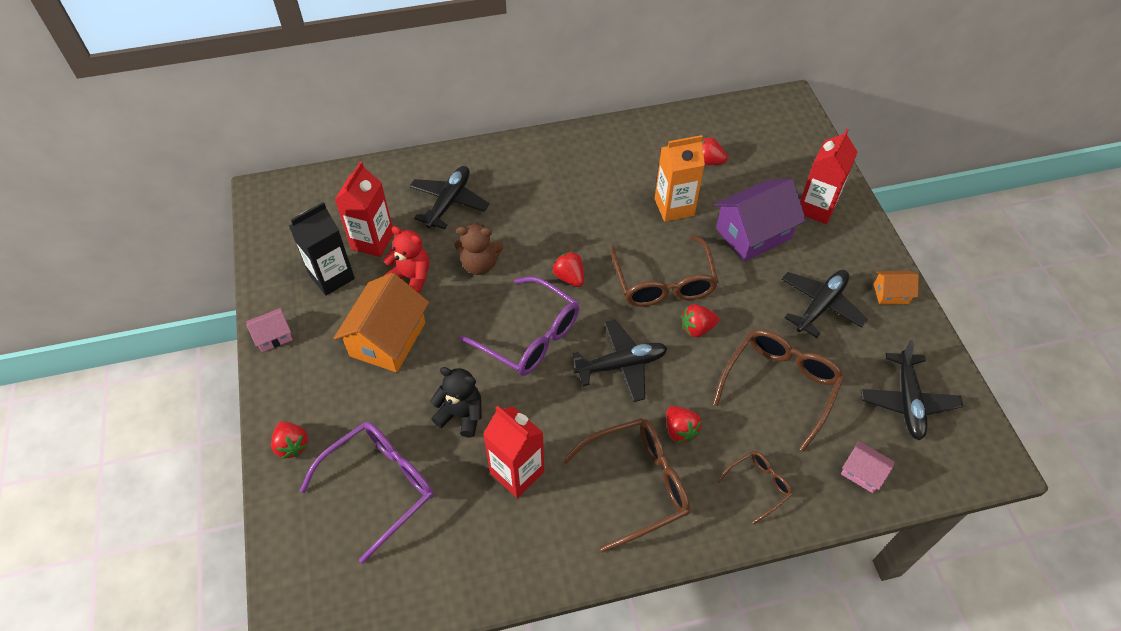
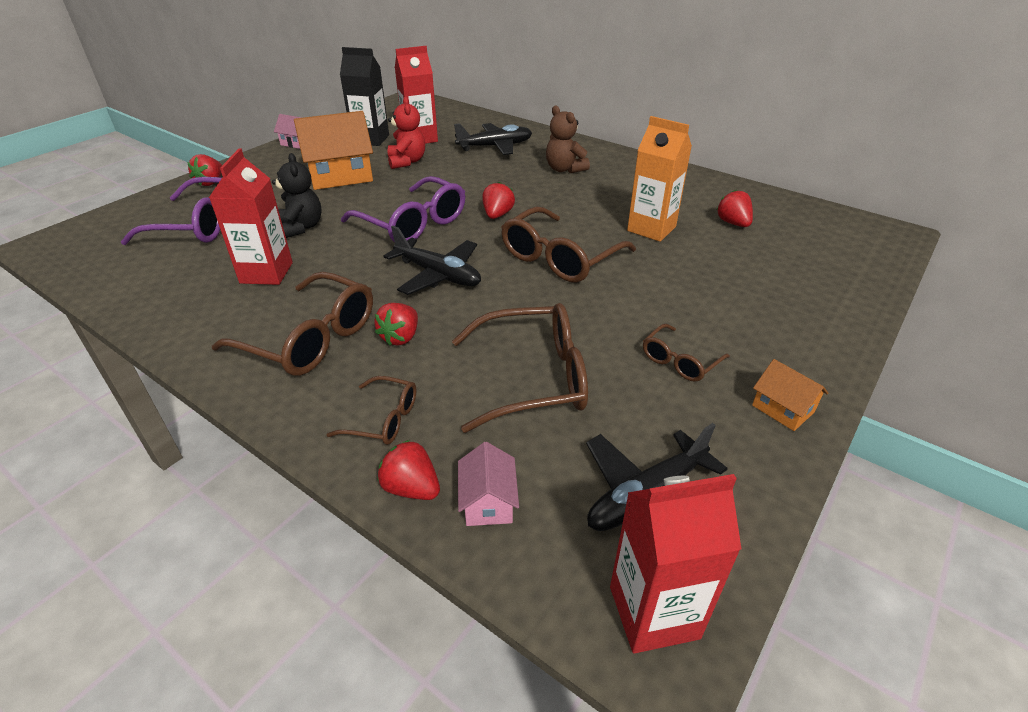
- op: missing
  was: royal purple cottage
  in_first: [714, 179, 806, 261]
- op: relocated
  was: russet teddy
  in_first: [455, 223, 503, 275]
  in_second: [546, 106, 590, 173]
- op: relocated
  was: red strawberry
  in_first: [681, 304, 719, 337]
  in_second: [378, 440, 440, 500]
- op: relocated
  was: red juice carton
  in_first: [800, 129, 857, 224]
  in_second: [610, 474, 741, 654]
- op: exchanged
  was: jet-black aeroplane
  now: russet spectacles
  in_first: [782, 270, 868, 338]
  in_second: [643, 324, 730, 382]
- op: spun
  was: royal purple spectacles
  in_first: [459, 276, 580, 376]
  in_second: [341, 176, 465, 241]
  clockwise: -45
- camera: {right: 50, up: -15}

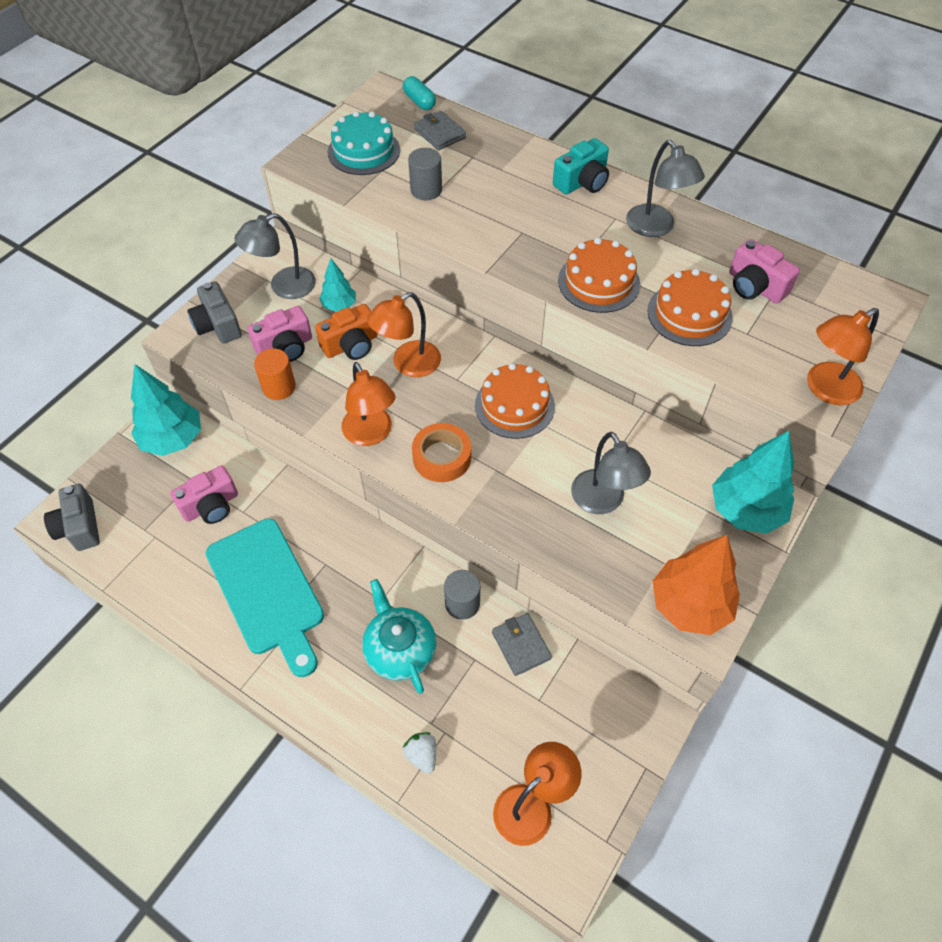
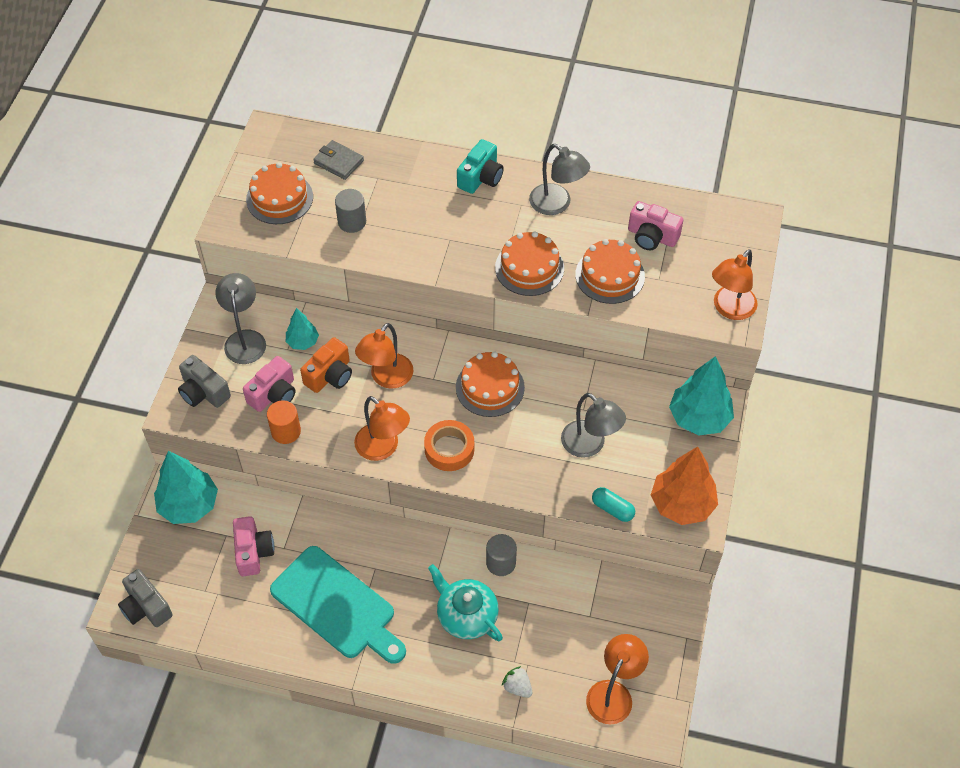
- op: missing
  was: ash-grey billfold
  in_first: [492, 613, 552, 676]
- op: relocated
  was: turquoise pill shape
  in_first: [403, 76, 436, 110]
  in_second: [592, 487, 635, 522]
- op: colour
  was: turquoise layer cake
  now: orange-coloured layer cake
  in_first: [328, 111, 400, 175]
  in_second: [246, 162, 313, 224]
- op: spun
  was: rose-pink compact camera
  in_first: [170, 466, 238, 524]
  in_second: [233, 516, 274, 576]
  clockwise: -45
- op: spun
  was: ash-grey lamp
  in_first: [235, 213, 316, 299]
  in_second: [215, 273, 266, 364]
  clockwise: 135
- camera: {right: -20, up: 0}

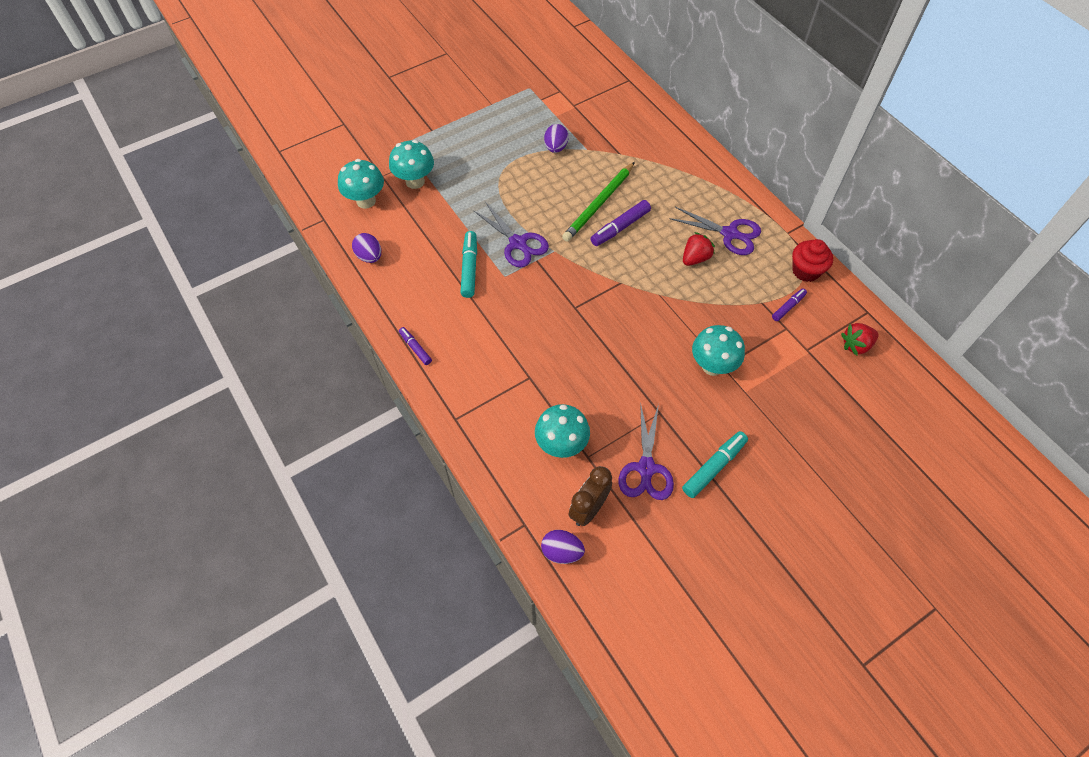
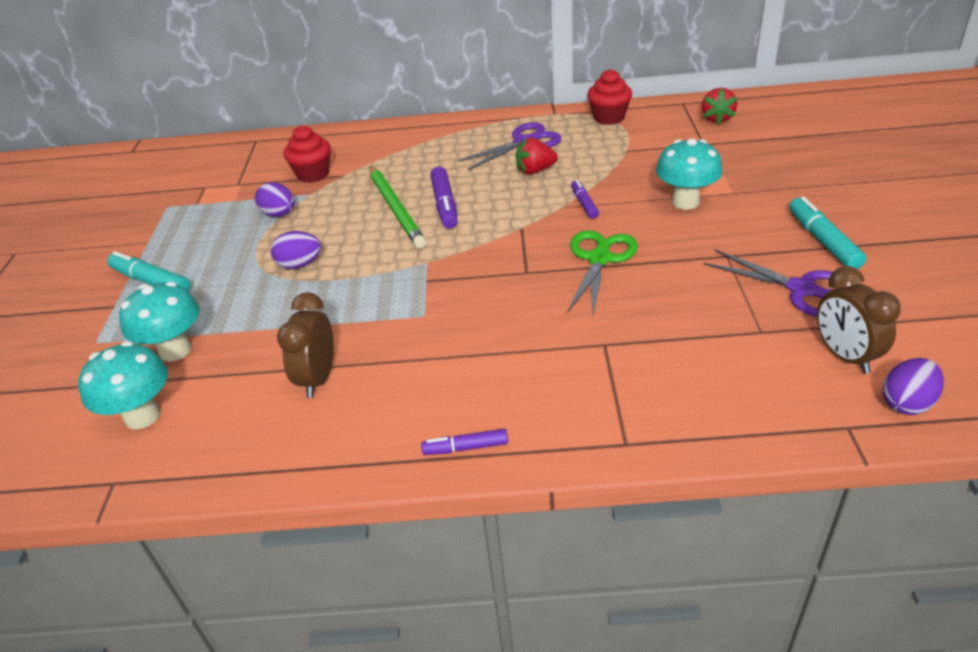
- op: missing
  was: royal purple shears
  in_first: [473, 202, 549, 267]
- op: missing
  was: turquoise mushroom
  in_first: [535, 404, 590, 458]
- op: appeared
  now: russet clock
  in_second: [277, 292, 334, 398]
- op: appeared
  now: red cupcake
  in_second: [284, 126, 331, 183]
- op: appeared
  now: green shears
  in_second: [567, 230, 638, 315]
- op: relocated
  was: royal purple toy egg
  in_first: [352, 233, 381, 263]
  in_second: [271, 231, 321, 269]
- op: relocated
  was: turquoise felt pen
  in_first: [461, 231, 477, 298]
  in_second: [107, 251, 191, 292]
- op: relocated
  was: royal purple felt pen
  in_first: [772, 288, 807, 321]
  in_second: [571, 180, 599, 219]
- op: spun
  was: red strawberry
  in_first: [683, 232, 715, 266]
  in_second: [516, 138, 558, 175]
  clockwise: -90
- camera: {right: -55, up: -20}

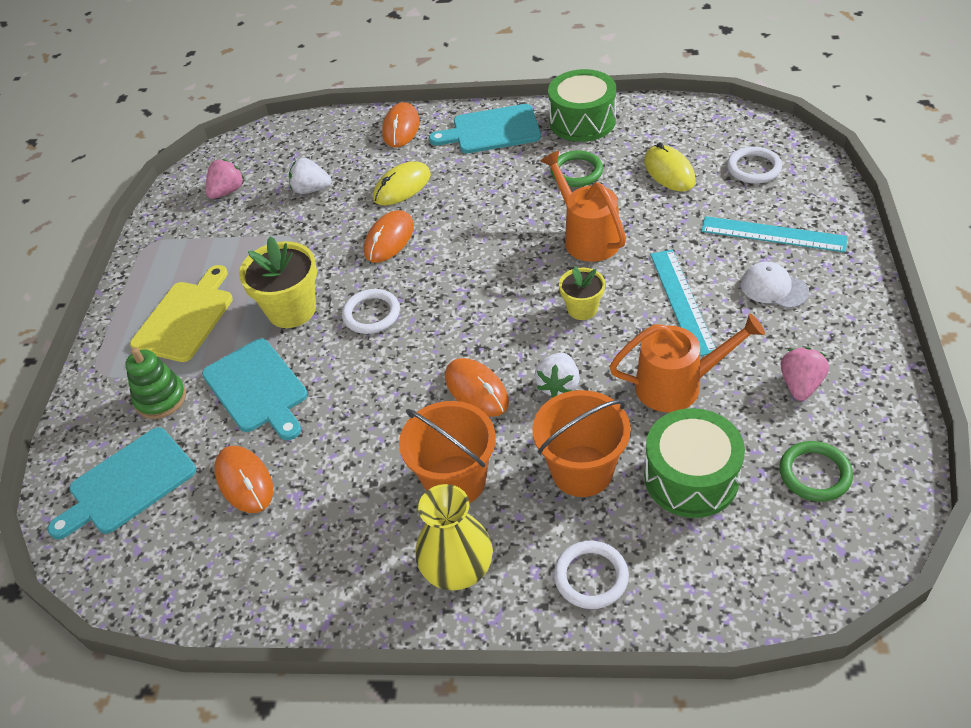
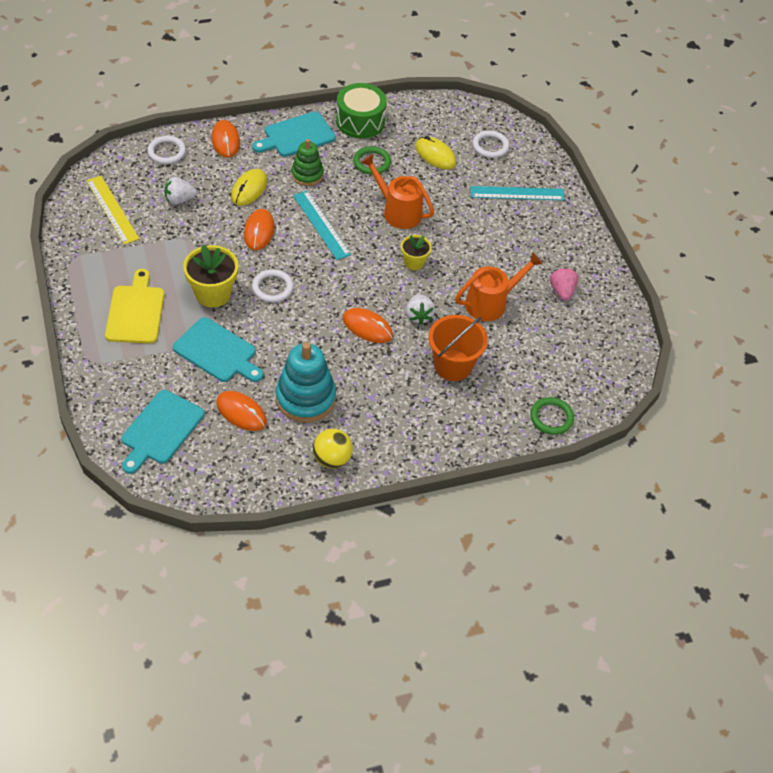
- op: missing
  was: orange-coloured sand bucket
  in_first: [399, 401, 496, 503]
- op: missing
  was: yellow vase
  in_first: [415, 484, 493, 590]
- op: missing
  was: green snare drum
  in_first: [644, 408, 745, 518]
- op: missing
  was: white cap
  in_first: [741, 261, 809, 309]
- op: appeared
  now: turquoise ring stacker
  in_second: [276, 342, 336, 422]
- op: appeared
  now: yellow ball
  in_second: [313, 429, 353, 468]
- op: relocated
  was: green ring stacker
  in_first: [125, 347, 186, 419]
  in_second: [291, 139, 324, 186]
- op: relocated
  was: white torus
  in_first: [554, 541, 629, 609]
  in_second: [147, 136, 186, 164]
- op: relocated
  was: turquoise ruler
  in_first: [650, 250, 716, 356]
  in_second: [293, 191, 351, 260]
- op: relocated
  was: green torus
  in_first: [779, 441, 853, 502]
  in_second: [530, 397, 574, 435]
- op: exchanged
  was: rose-pink strawberry
  now: yellow ruler
  in_first: [205, 159, 244, 199]
  in_second: [86, 176, 139, 244]
- camera: {right: -30, up: 5}

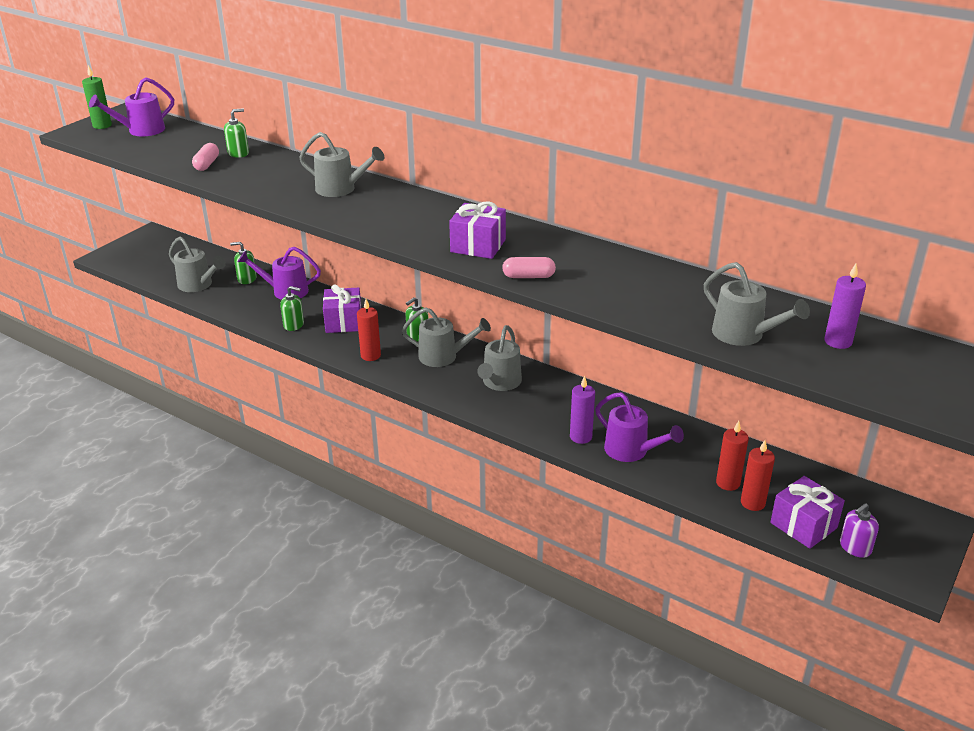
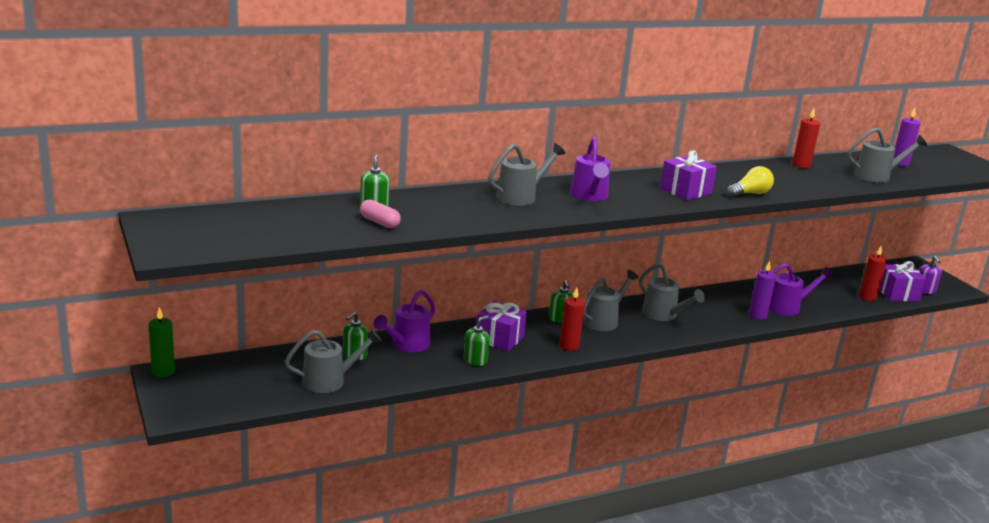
- op: relocated
  was: green pillar candle
  in_first: [82, 65, 112, 129]
  in_second: [149, 307, 175, 377]
- op: relocated
  was: royal purple watering pot
  in_first: [89, 77, 174, 136]
  in_second: [570, 137, 610, 201]
- op: relocated
  was: red pillar candle
  in_first: [716, 421, 749, 491]
  in_second: [792, 108, 820, 168]
- op: exchanged
  was: rose-pink pill shape
  now: yellow bulb
  in_first: [502, 257, 556, 278]
  in_second: [727, 166, 774, 197]
- camera: {right: -60, up: -10}

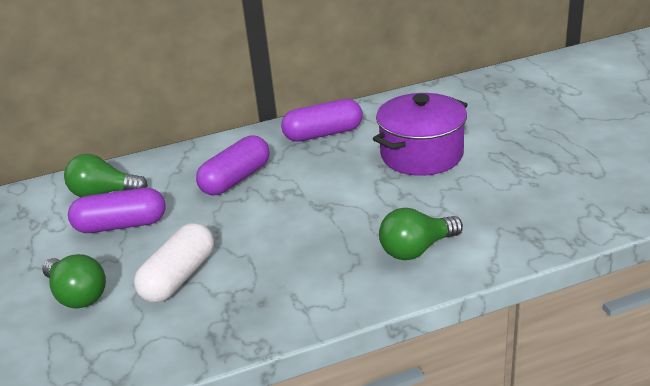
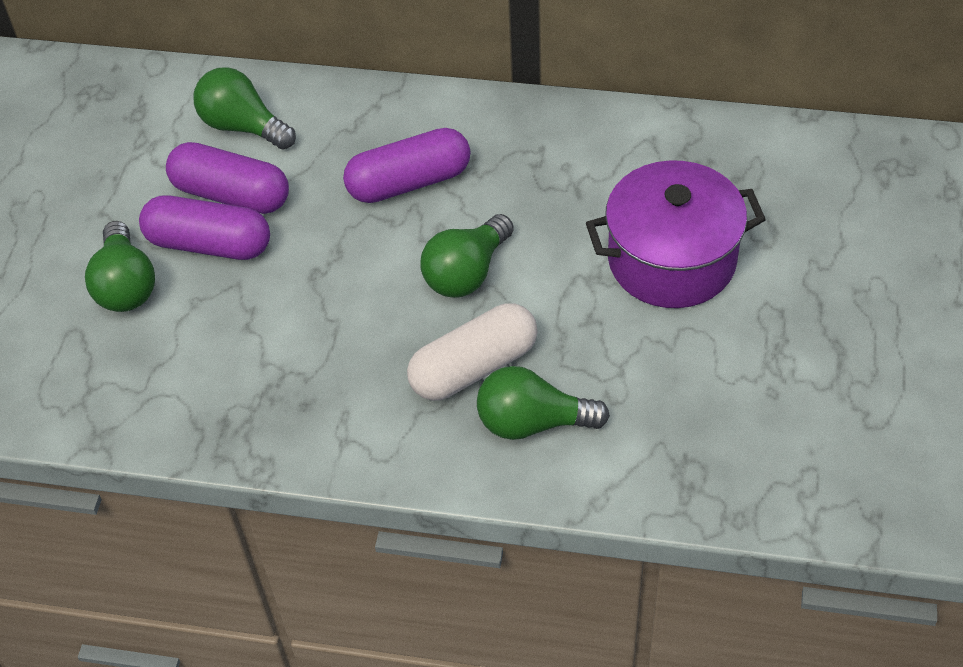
- op: appeared
  now: green bulb
  in_second: [420, 214, 514, 298]
- op: relocated
  was: white pill shape
  in_first: [134, 223, 214, 303]
  in_second: [407, 303, 538, 401]
- op: relocated
  was: royal purple pill shape
  in_first: [281, 99, 363, 142]
  in_second: [139, 195, 270, 260]
- camera: {right: 30, up: 20}

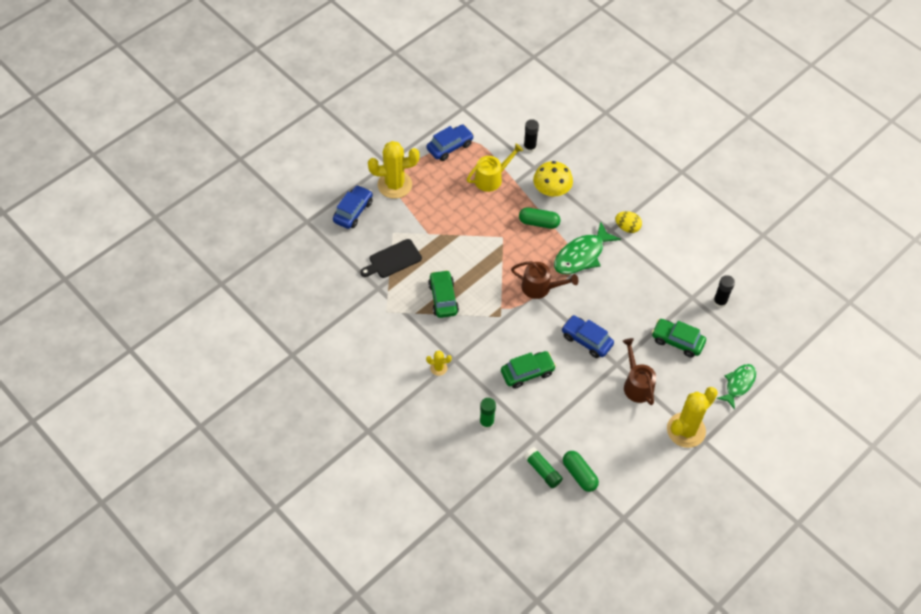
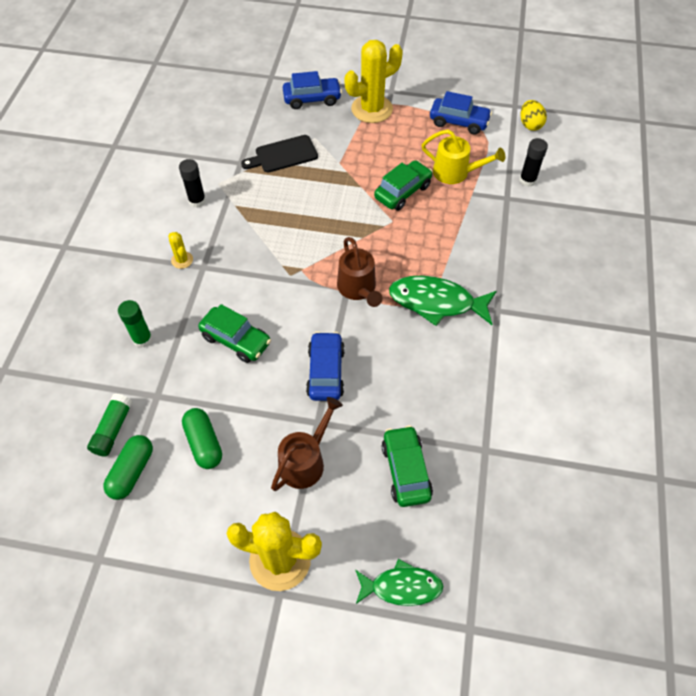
- op: missing
  was: yellow mushroom
  in_first: [533, 161, 573, 197]
- op: relocated
  was: green car
  in_first: [428, 270, 459, 318]
  in_second: [374, 160, 433, 211]
- op: relocated
  was: green pill shape
  in_first: [519, 207, 560, 229]
  in_second: [182, 408, 222, 469]
- op: relocated
  was: yellow toy egg
  in_first: [615, 211, 642, 233]
  in_second: [520, 100, 547, 131]
- op: relocated
  was: jet-black stick of glue
  in_first: [713, 275, 735, 308]
  in_second: [179, 159, 206, 208]
- op: spun
  was: jet-black cutting board
  in_first: [360, 239, 422, 278]
  in_second: [241, 135, 318, 172]
  clockwise: -45
- op: spun
  was: yellow prickly plant
  in_first: [368, 141, 420, 199]
  in_second: [345, 40, 403, 123]
  clockwise: -75
- camera: {right: 55, up: 0}

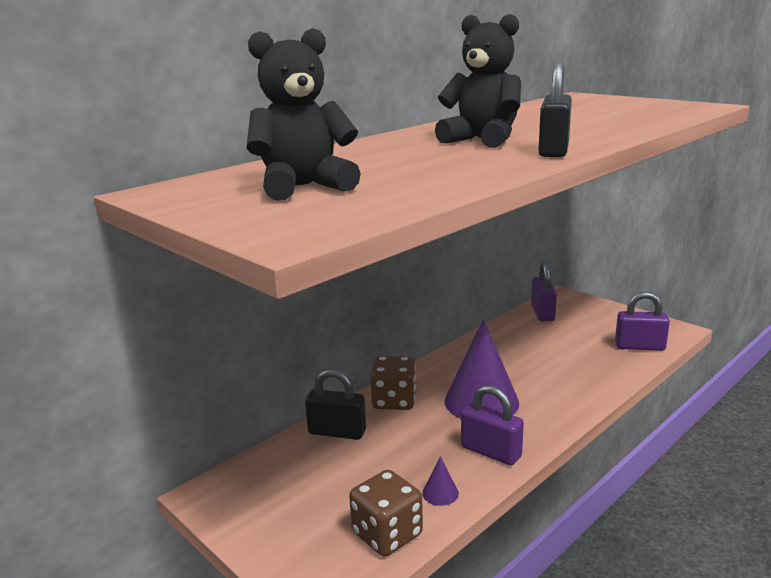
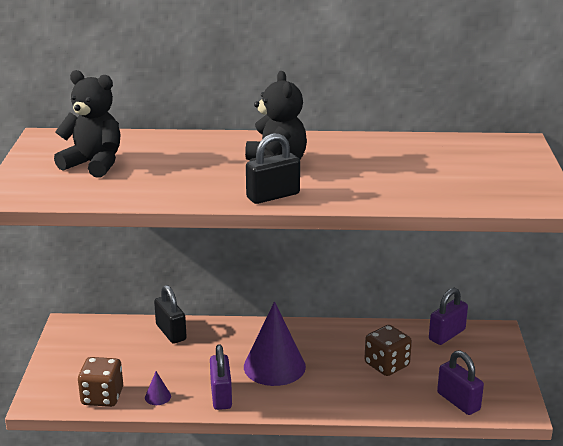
- op: relocated
  was: russet game die
  in_first: [370, 356, 416, 410]
  in_second: [364, 325, 412, 376]
- camera: {right: 45, up: 5}

